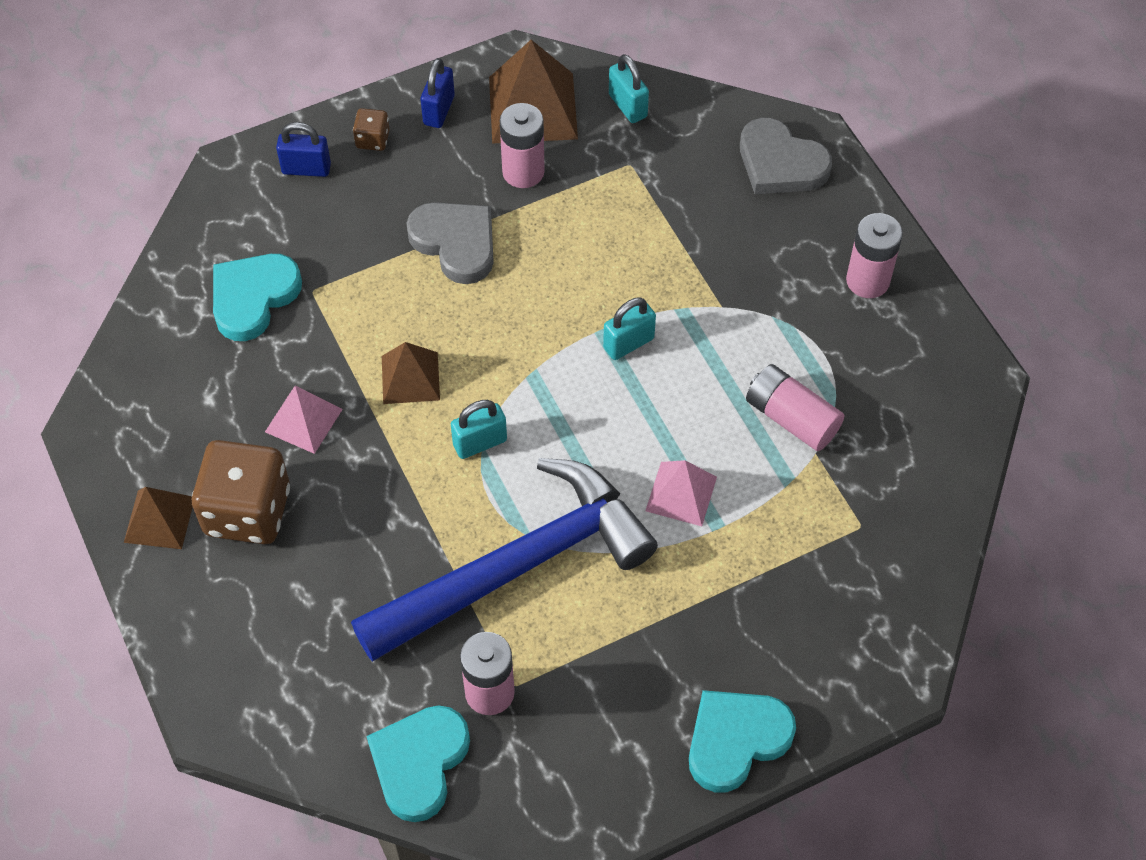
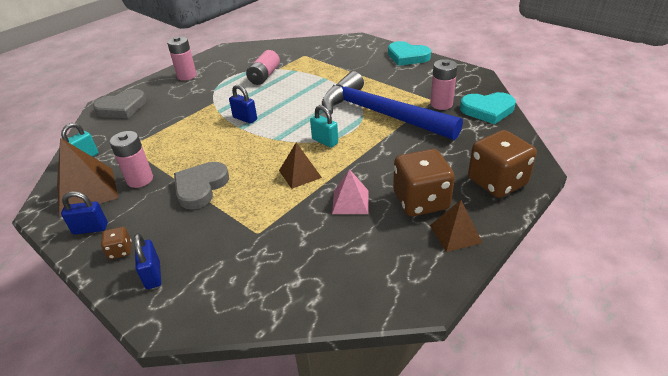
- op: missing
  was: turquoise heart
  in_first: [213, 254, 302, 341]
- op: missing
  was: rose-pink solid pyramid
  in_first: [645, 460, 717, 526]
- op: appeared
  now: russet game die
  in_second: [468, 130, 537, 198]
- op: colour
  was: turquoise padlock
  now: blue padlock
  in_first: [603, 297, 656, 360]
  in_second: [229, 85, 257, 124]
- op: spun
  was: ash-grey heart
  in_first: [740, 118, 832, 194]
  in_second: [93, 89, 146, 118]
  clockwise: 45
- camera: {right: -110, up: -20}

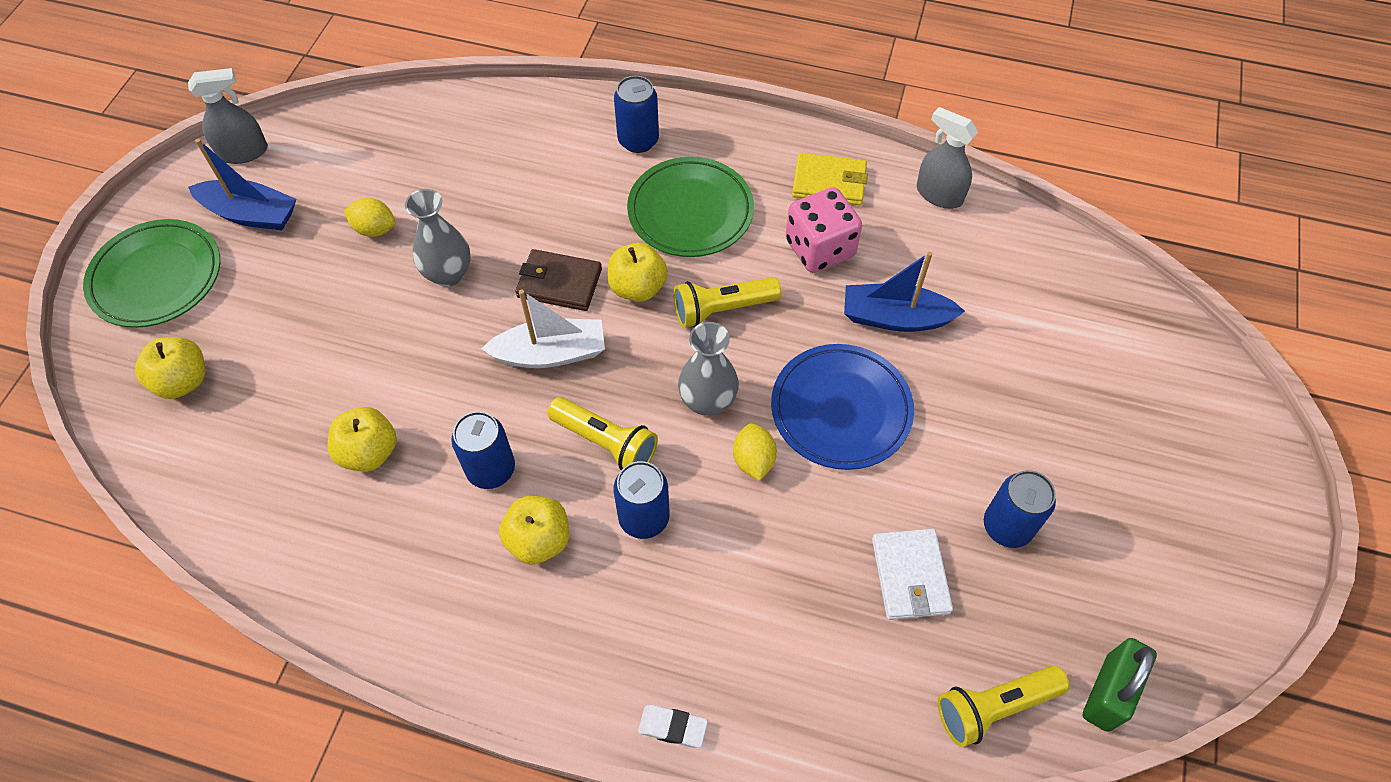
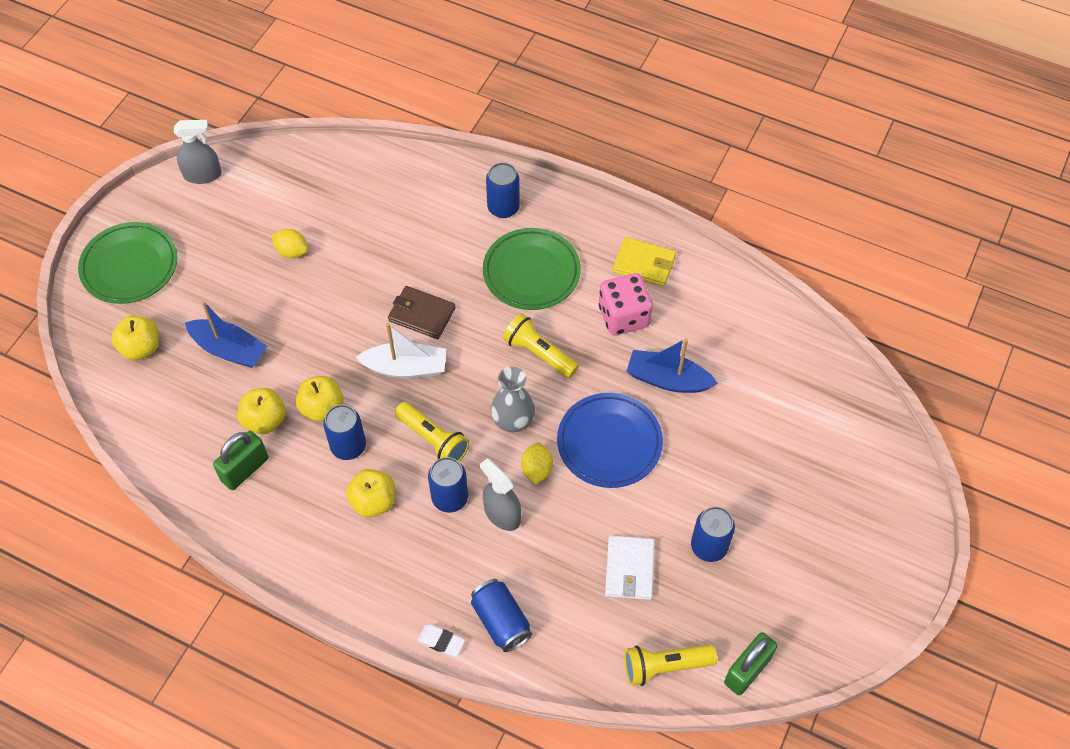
- op: missing
  was: ash-grey vase
  in_first: [405, 189, 471, 287]
- op: appeared
  now: green padlock
  in_second: [213, 431, 268, 490]
- op: appeared
  now: blue soda can
  in_second: [471, 579, 532, 652]
- op: relocated
  was: blue sailboat
  in_first: [188, 139, 296, 231]
  in_second: [185, 301, 267, 368]
- op: relocated
  was: yellow toy apple
  in_first: [607, 243, 668, 302]
  in_second: [296, 376, 343, 422]
- op: relocated
  was: ash-grey spray bottle
  in_first: [917, 107, 978, 209]
  in_second: [480, 458, 521, 531]
- op: spun
  was: yellow torch
  in_first: [674, 277, 781, 328]
  in_second: [503, 313, 579, 378]
  clockwise: 45
- camera: {right: 10, up: 0}

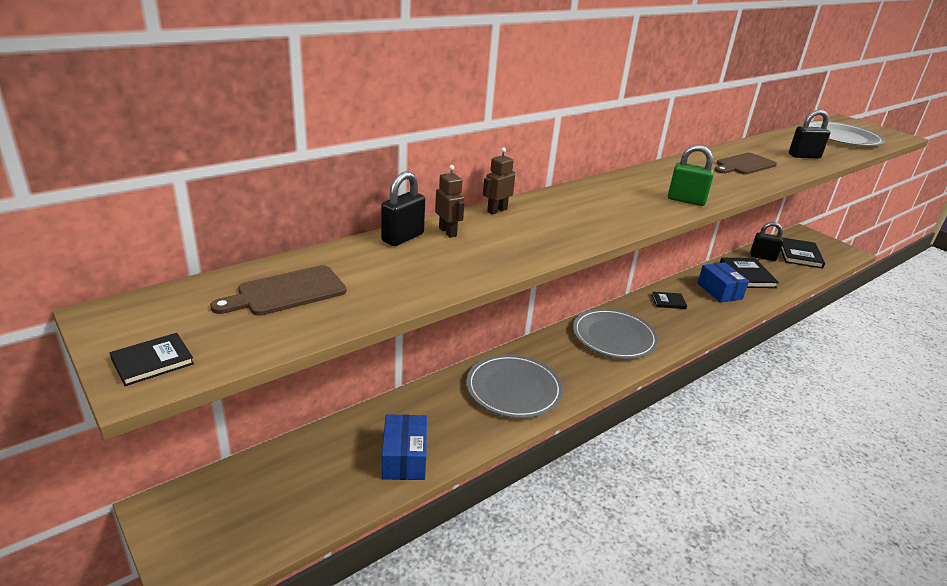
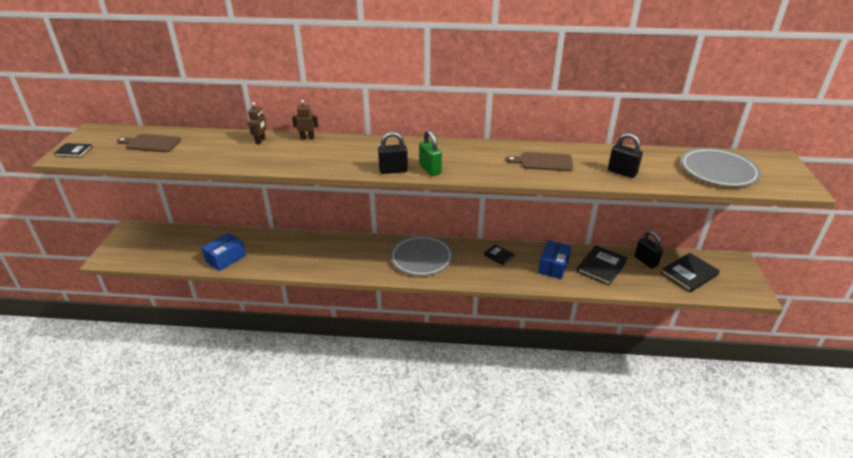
- op: missing
  was: ash-grey dinner plate
  in_first: [466, 354, 563, 418]
- op: relocated
  was: jet-black padlock
  in_first: [381, 171, 425, 246]
  in_second: [378, 132, 408, 174]
- camera: {right: 45, up: 5}

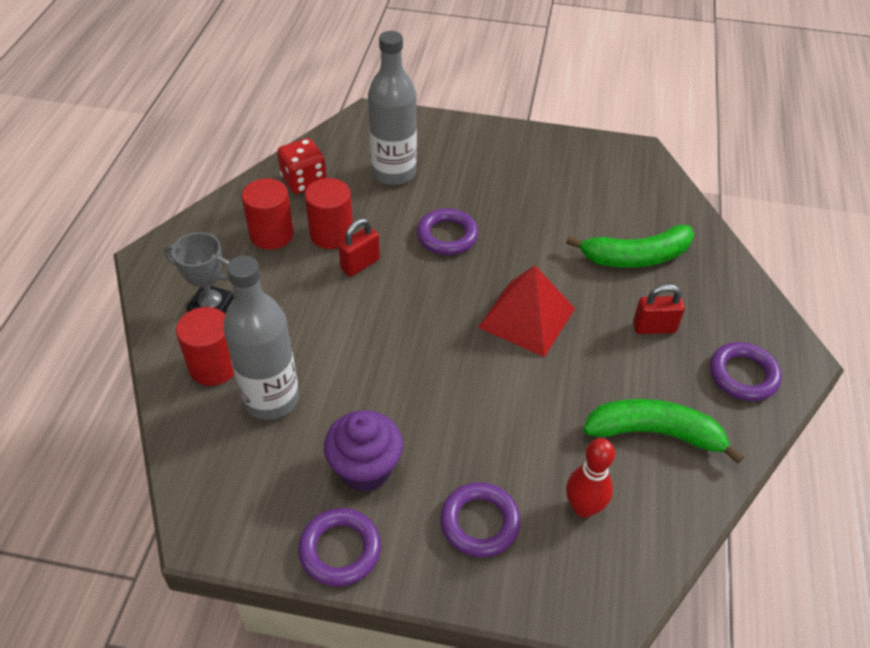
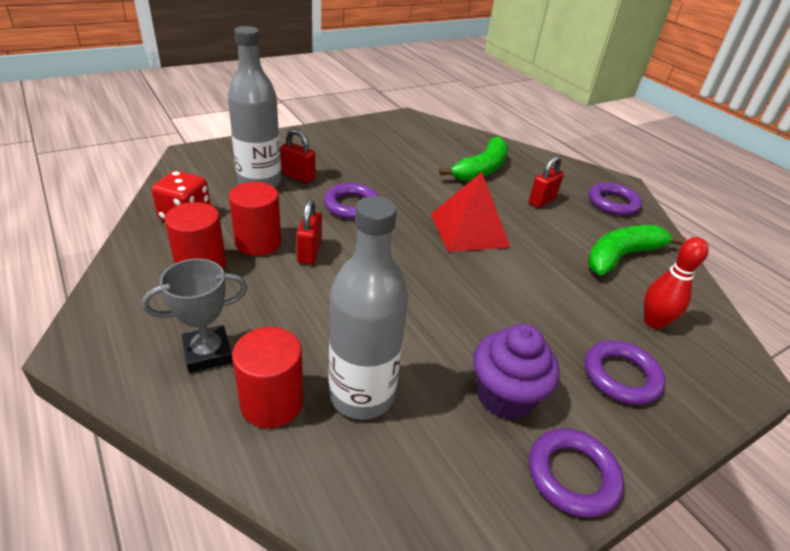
- op: appeared
  now: red padlock
  in_second: [280, 129, 316, 183]
- camera: {right: -45, up: -10}

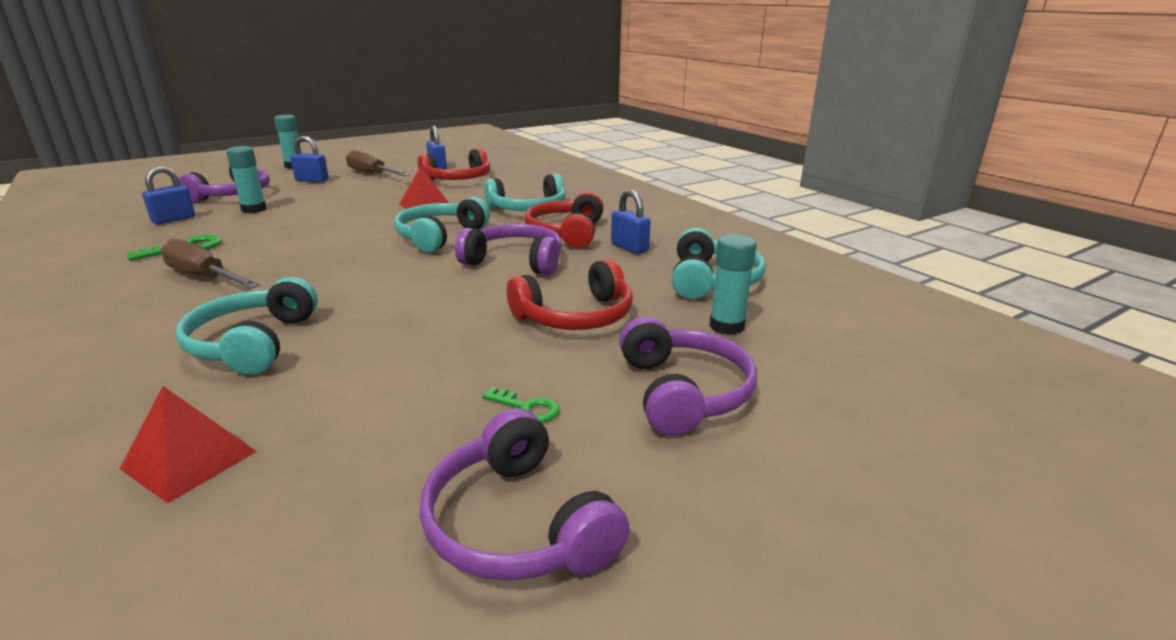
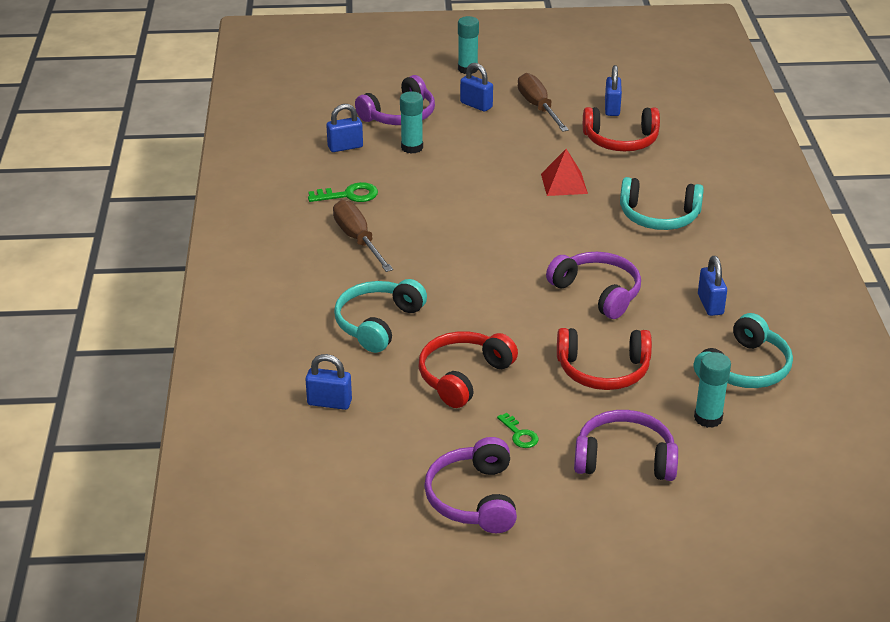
- op: missing
  was: turquoise over-ear headphones
  in_first: [394, 197, 490, 253]
- op: relocated
  was: red over-ear headphones
  in_first: [525, 192, 604, 248]
  in_second: [419, 331, 518, 408]
- op: exchanged
  was: red solid pyramid
  now: blue padlock
  in_first: [120, 386, 257, 504]
  in_second: [305, 354, 352, 410]
- op: spun
  was: royal purple over-ear headphones
  in_first: [619, 317, 757, 436]
  in_second: [574, 410, 678, 481]
  clockwise: -105
- camera: {right: 30, up: 10}

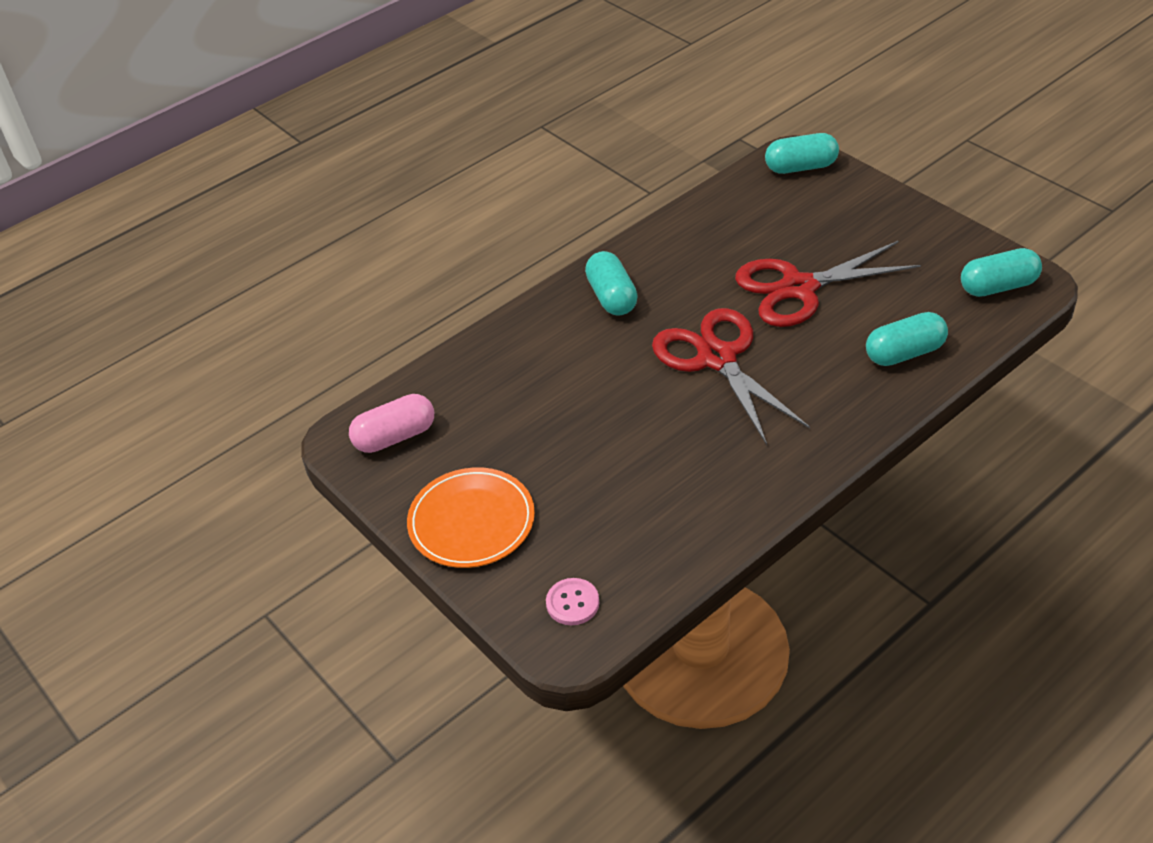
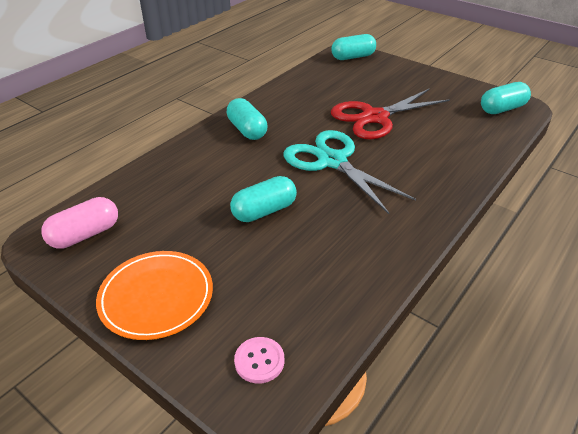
- op: relocated
  was: turquoise pill shape
  in_first: [866, 312, 948, 366]
  in_second: [230, 176, 297, 222]
- op: colour
  was: red shears
  now: turquoise shears
  in_first: [652, 308, 810, 445]
  in_second: [284, 130, 416, 214]
- camera: {right: -15, up: -5}

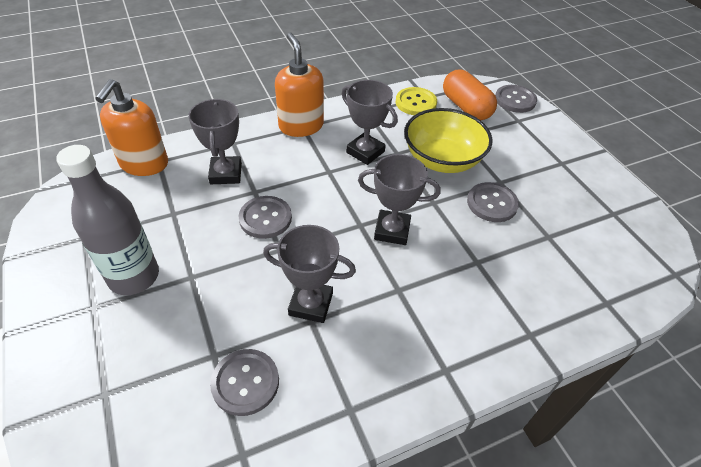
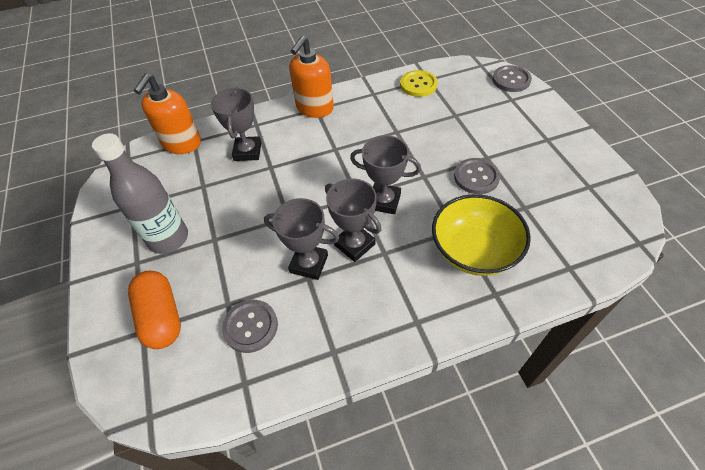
- op: missing
  was: ash-grey sewing button
  in_first: [239, 196, 292, 239]
- op: relocated
  was: ash-grey award cup
  in_first: [342, 80, 398, 165]
  in_second: [325, 178, 382, 262]
- op: relocated
  was: yellow deep dish
  in_first: [404, 108, 493, 173]
  in_second: [432, 194, 531, 276]
- op: relocated
  was: orange-coloured pill shape
  in_first: [443, 69, 497, 120]
  in_second: [128, 271, 181, 349]
- op: spun
  was: orange-coloured pump bottle
  in_first: [275, 33, 324, 137]
  in_second: [289, 36, 334, 118]
  clockwise: -135
- camera: {right: 10, up: 5}

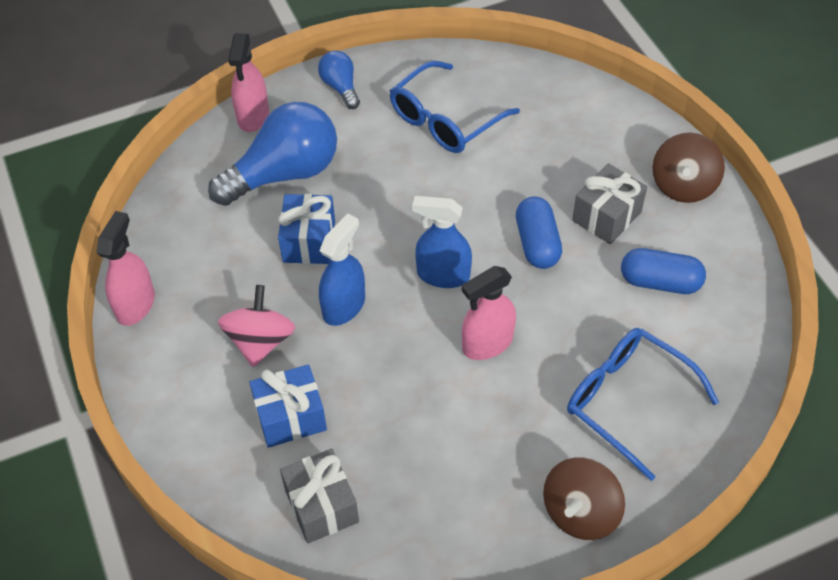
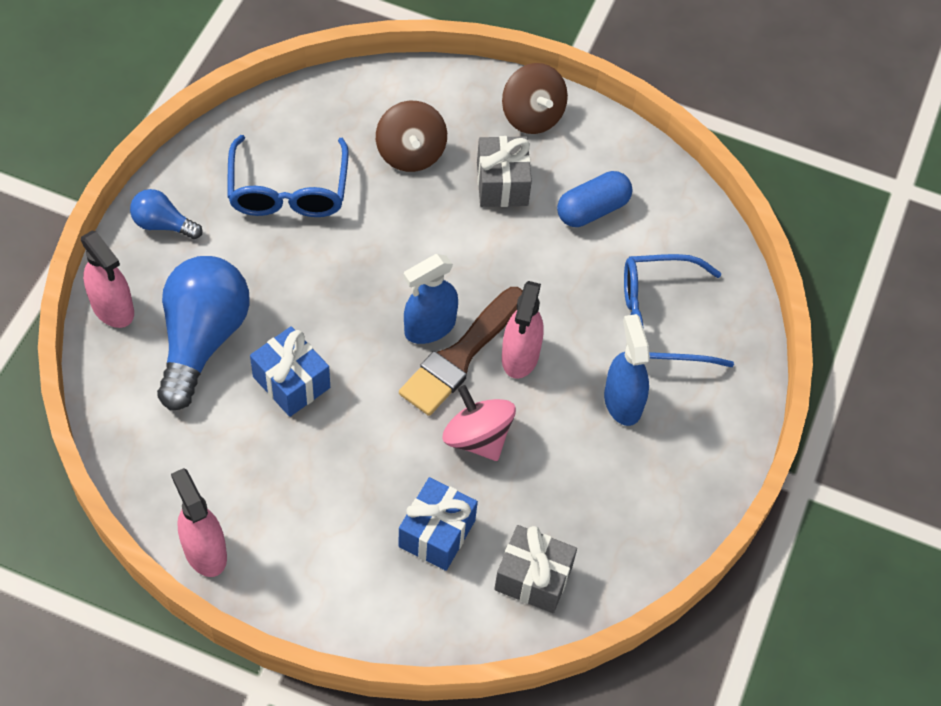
- op: missing
  was: blue pill shape
  in_first: [516, 196, 562, 269]
- op: appeared
  now: russet paint brush
  in_second: [399, 287, 523, 416]
- op: relocated
  was: rose-pink spinning top
  in_first: [218, 285, 296, 367]
  in_second: [442, 385, 516, 461]
- op: relocated
  was: blue spray bottle
  in_first: [319, 214, 365, 326]
  in_second: [604, 314, 650, 426]
- op: relocated
  was: russet spinning top
  in_first: [543, 458, 625, 540]
  in_second: [376, 101, 447, 172]
- camera: {right: -50, up: 5}

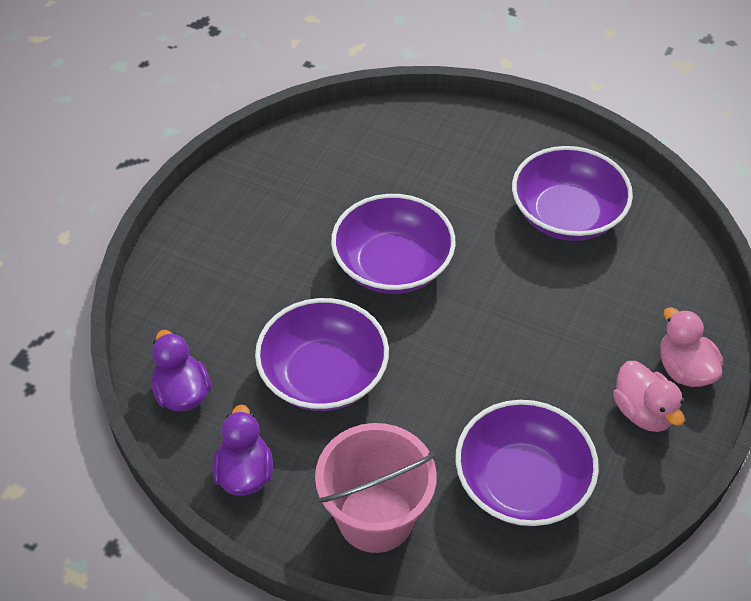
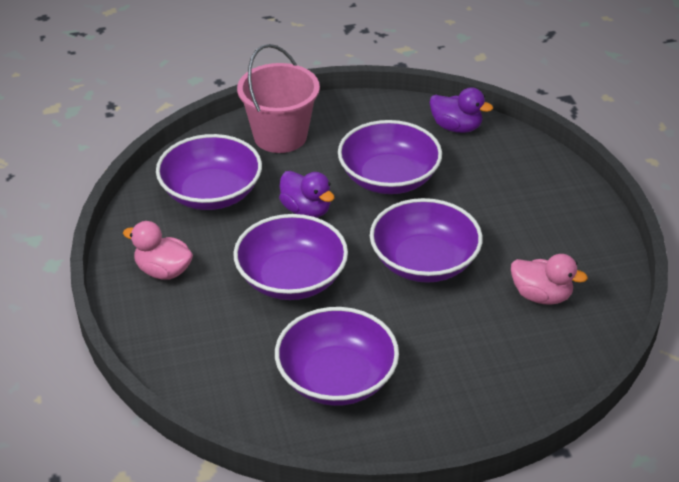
- op: appeared
  now: royal purple deep dish
  in_second: [233, 214, 348, 300]
- op: relocated
  was: royal purple duck
  in_first: [213, 404, 273, 496]
  in_second: [279, 171, 335, 218]
- op: relocated
  was: rose-pink duck
  in_first: [660, 307, 723, 387]
  in_second: [511, 254, 588, 305]
- camera: {right: 140, up: -10}

